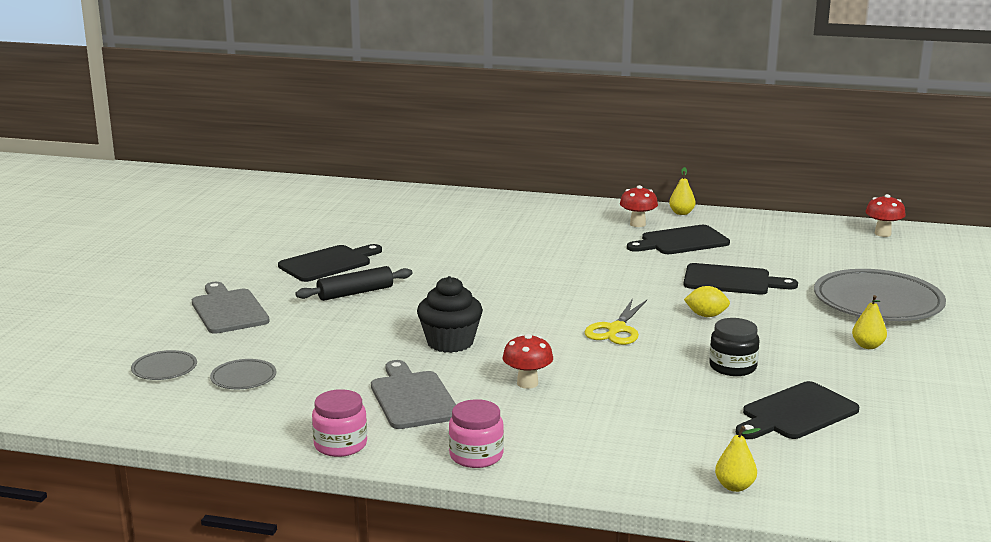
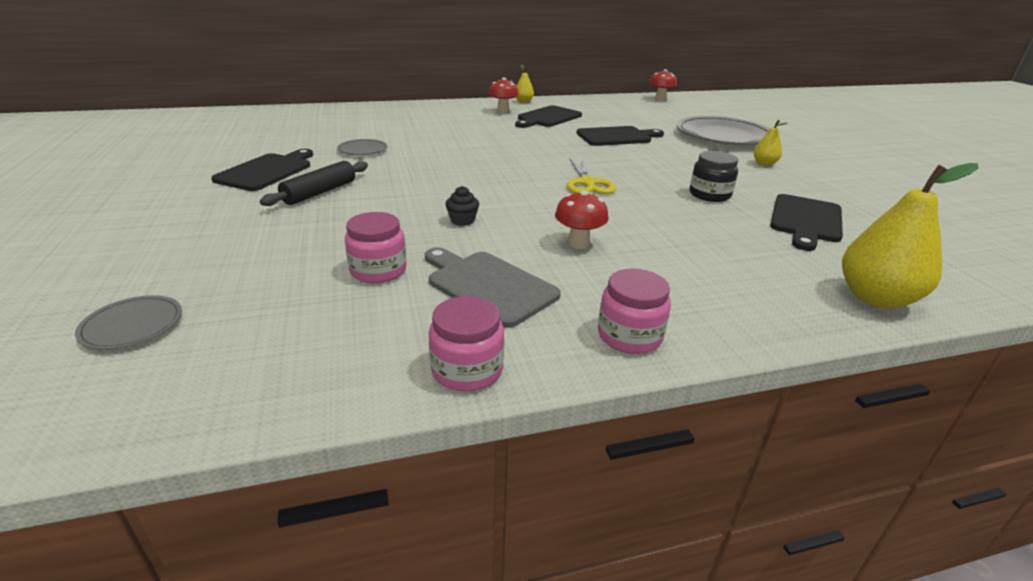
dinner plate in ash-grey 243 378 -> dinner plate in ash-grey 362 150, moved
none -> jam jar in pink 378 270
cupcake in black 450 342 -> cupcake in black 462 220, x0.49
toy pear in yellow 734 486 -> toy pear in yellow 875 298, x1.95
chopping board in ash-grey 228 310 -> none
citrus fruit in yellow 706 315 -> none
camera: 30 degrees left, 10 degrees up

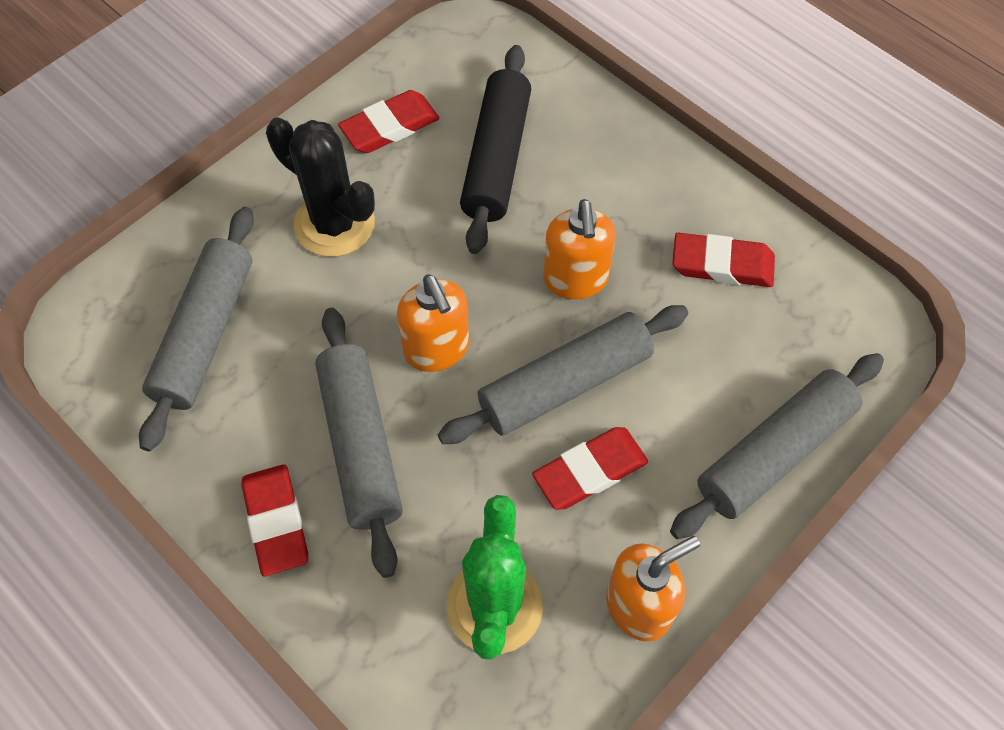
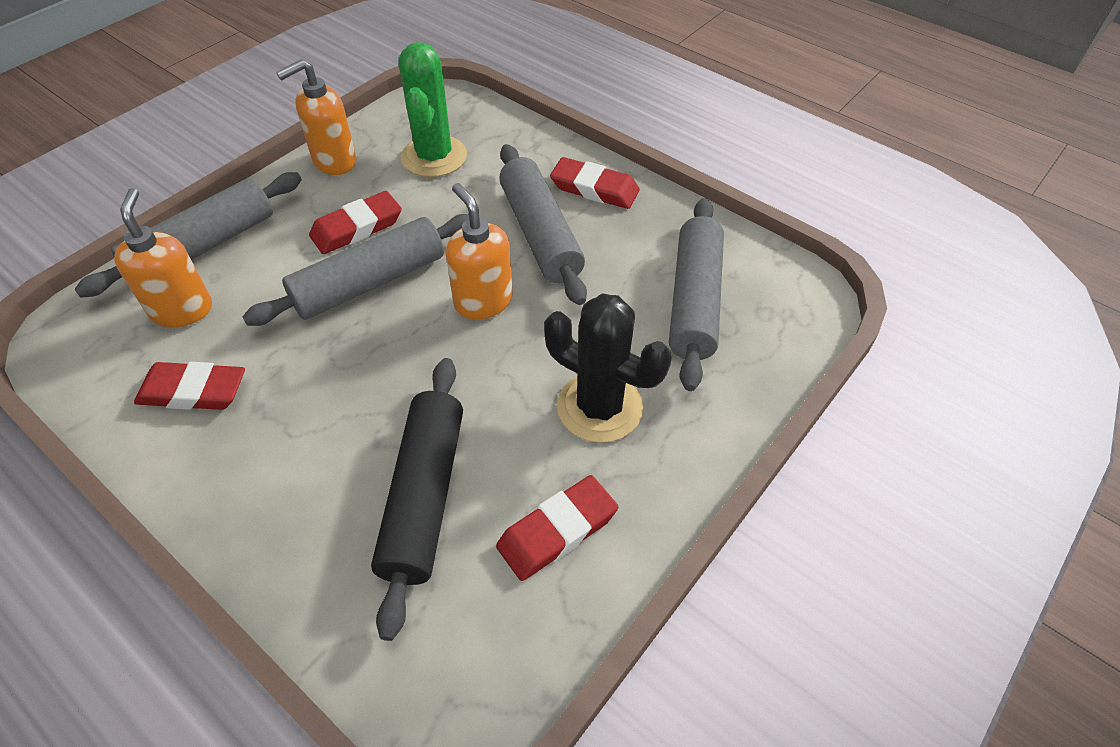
soap dispenser in bright orange 575 280 -> soap dispenser in bright orange 182 310, moved
pencil eraser in scarlet 276 522 -> pencil eraser in scarlet 594 188, 45 degrees counterclockwise
camera: 175 degrees right, 10 degrees down

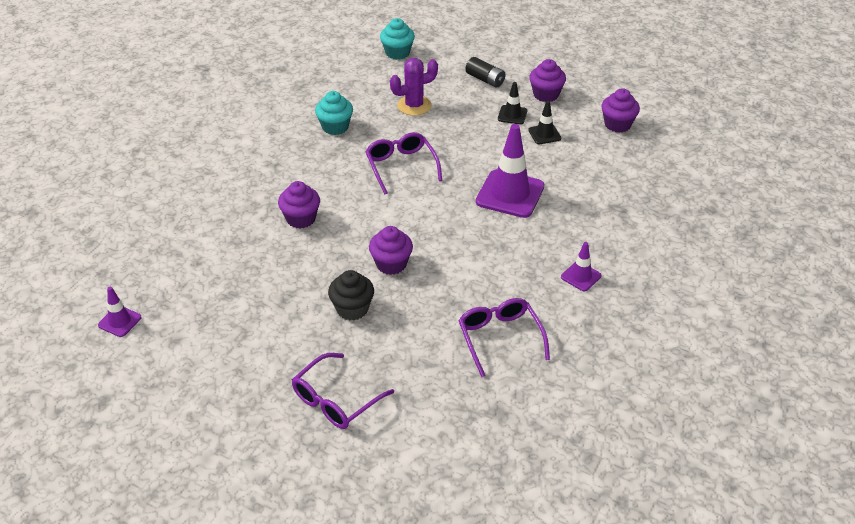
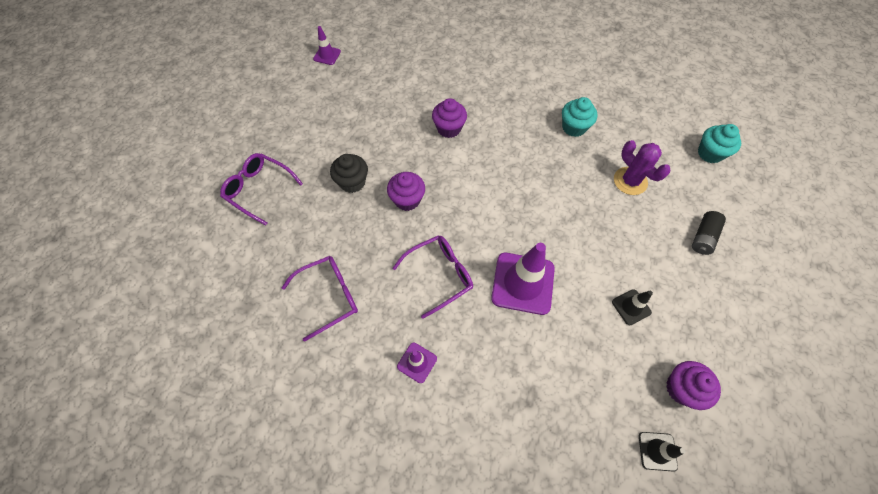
spectacles in purple 401 166 -> spectacles in purple 439 275, moved
safety cone in black 512 115 -> safety cone in black 657 451, moved
cupcake in purple 546 94 -> none
camera: 80 degrees right, 20 degrees up

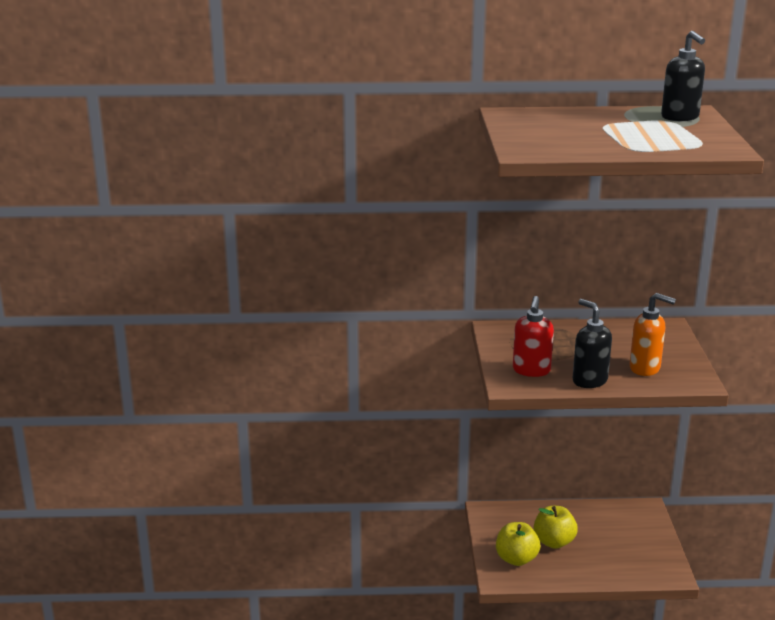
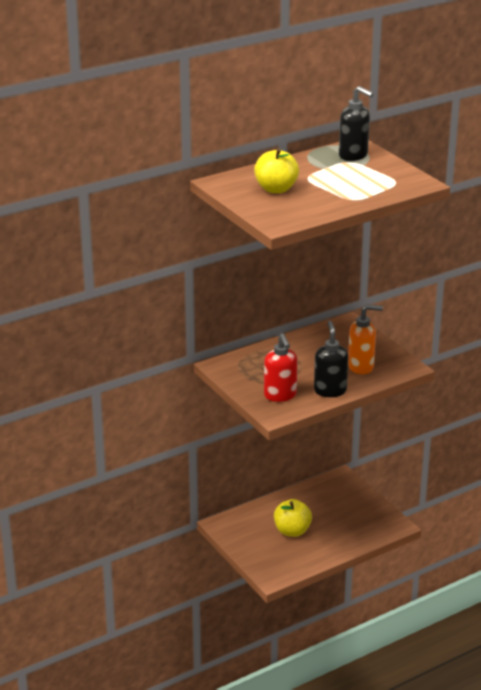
apple fruit in yellow 516 559 -> apple fruit in yellow 276 189, moved
soap dispenser in black 589 380 -> soap dispenser in black 330 390, 60 degrees clockwise
camera: 30 degrees left, 5 degrees up

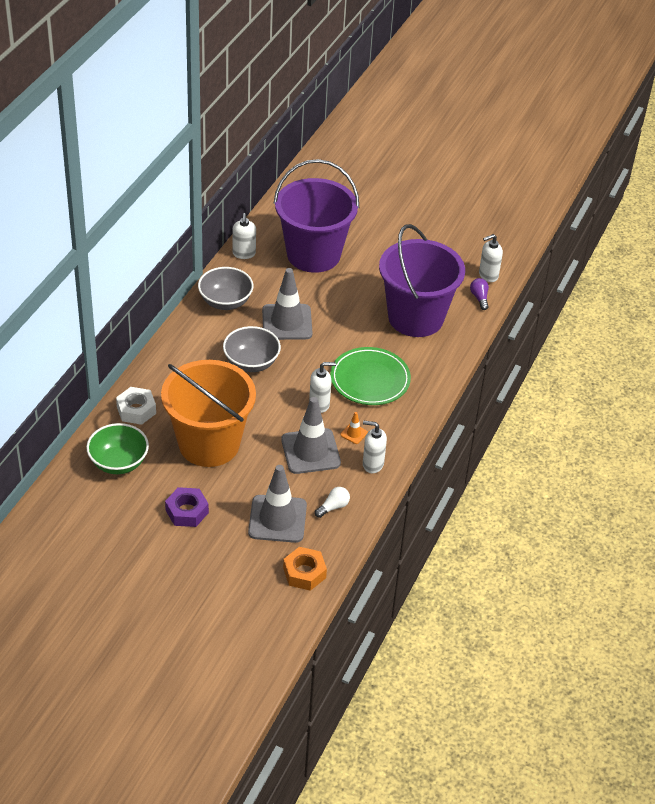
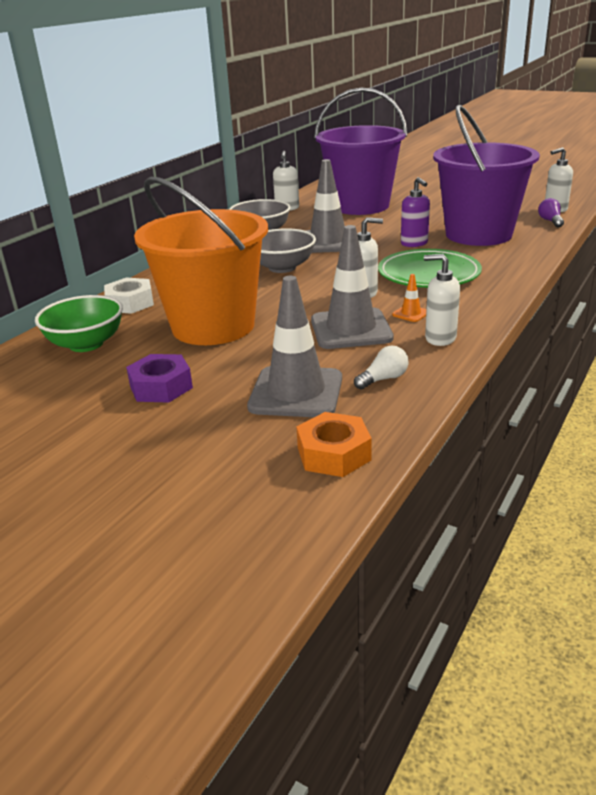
none -> soap dispenser in purple 414 243
camera: 10 degrees right, 15 degrees down

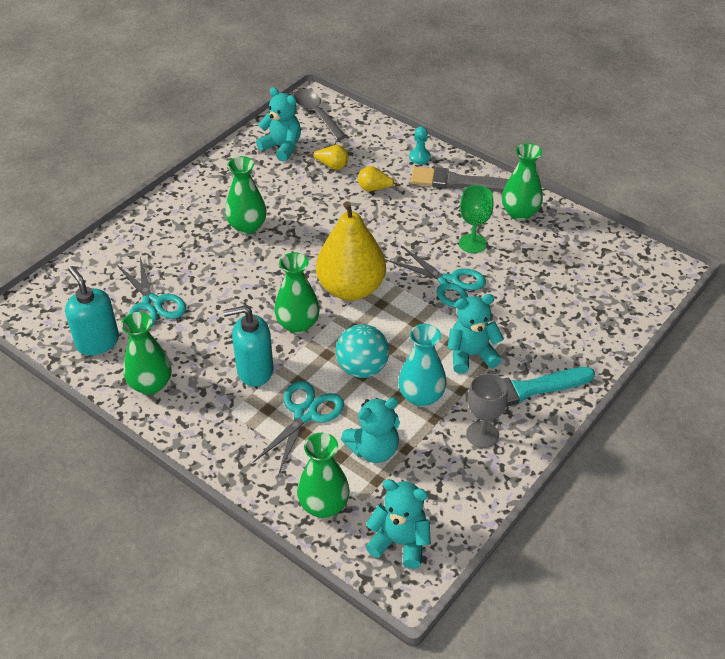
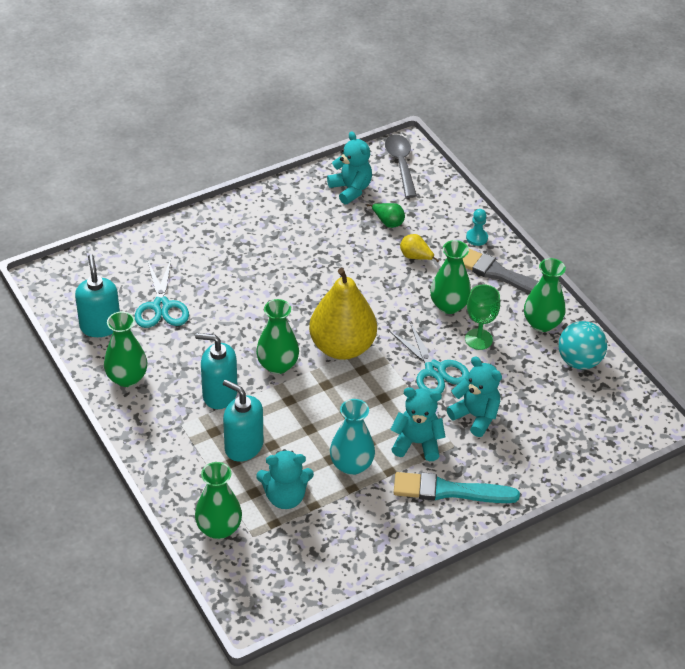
scissors in turquoise 305 414 -> soap dispenser in turquoise 243 446
toy pear in yellow 332 166 -> toy pear in leaf-green 388 222
flower vase in leaf-green 247 226 -> flower vase in leaf-green 449 305, moved
teddy in turquoise 400 542 -> teddy in turquoise 475 416, moved
sphere in turquoise 362 368 -> sphere in turquoise 579 361, moved
goblet in ash-grey 482 434 -> none
camera: 20 degrees right, 0 degrees up

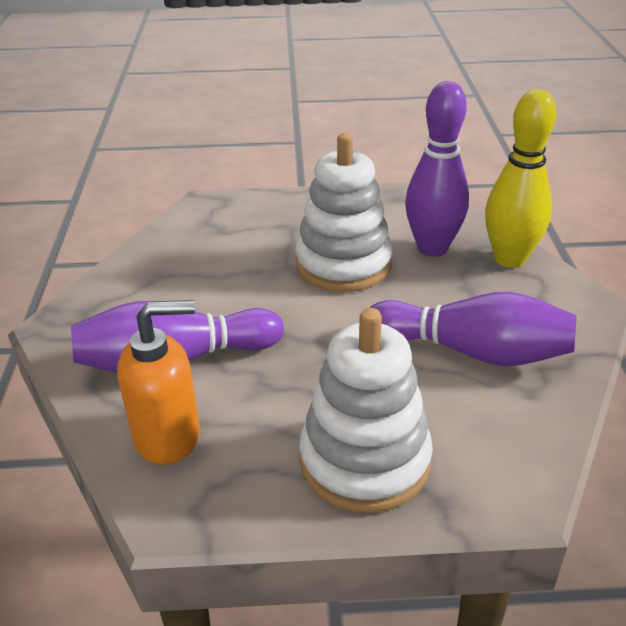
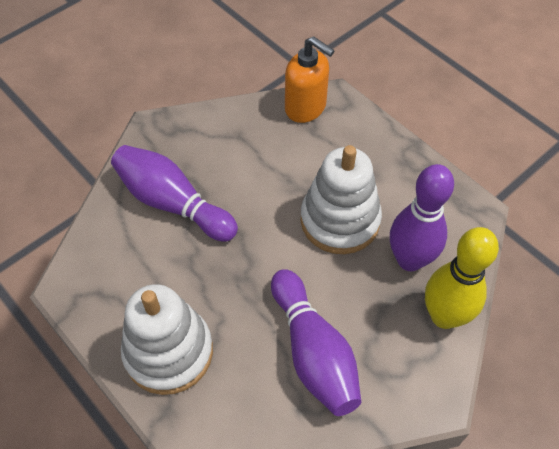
soap dispenser in bright orange 168 436 -> soap dispenser in bright orange 306 108, moved
camera: 50 degrees right, 20 degrees up

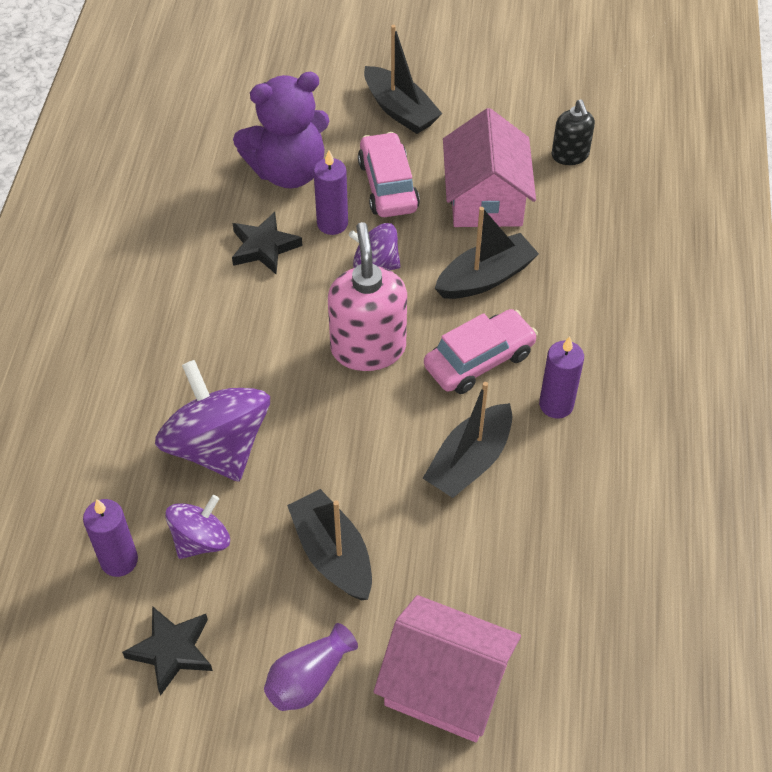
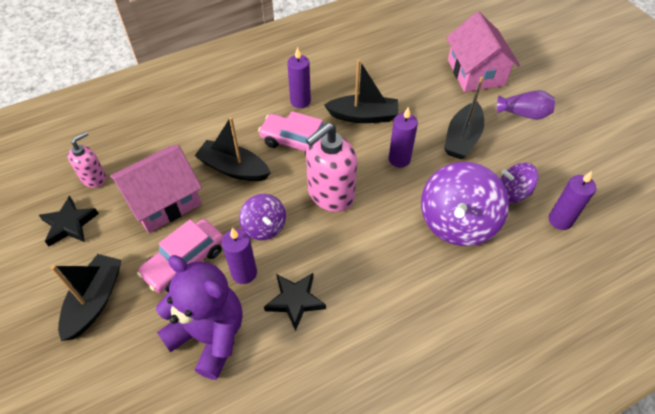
star in black 172 651 -> star in black 69 224, moved
soap dispenser in black 570 155 -> soap dispenser in pink 94 178
none -> candle in purple 399 159
camera: 125 degrees left, 0 degrees up

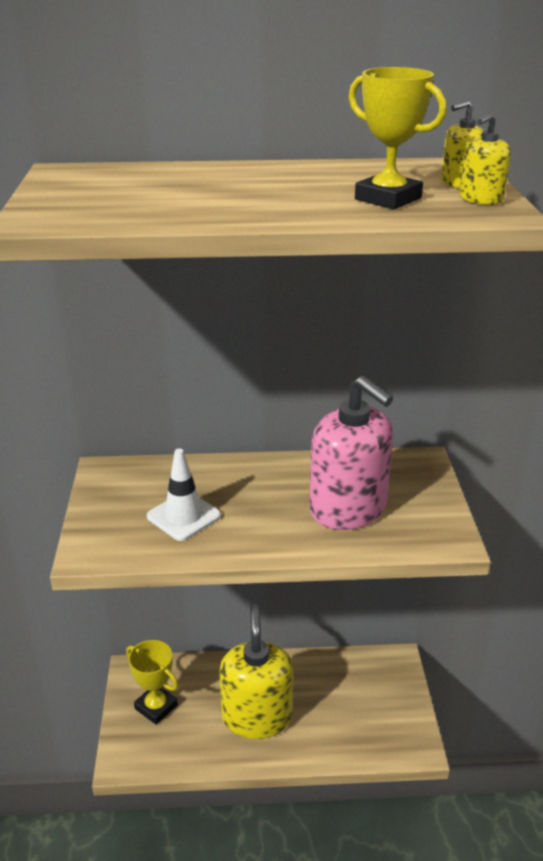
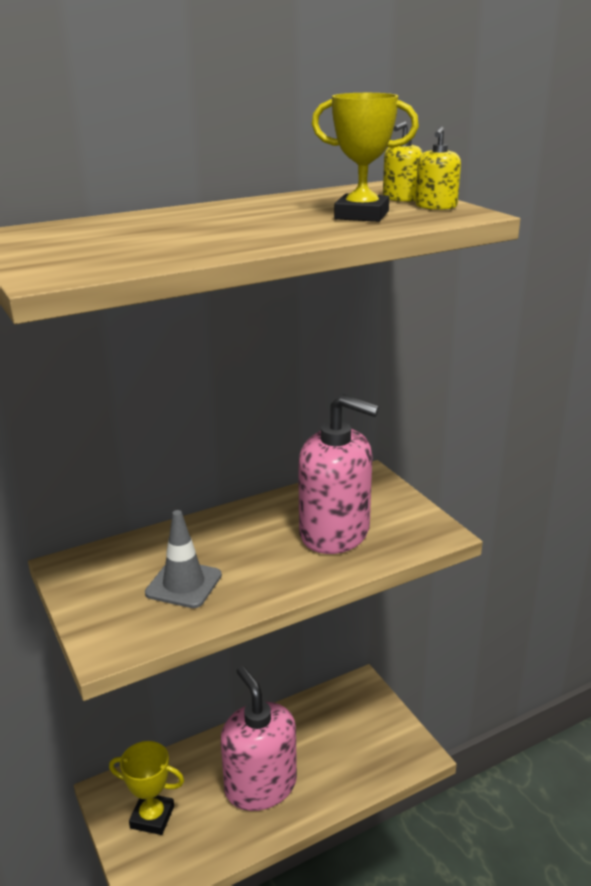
safety cone in white 183 516 -> safety cone in ash-grey 183 584
soap dispenser in yellow 257 716 -> soap dispenser in pink 260 785
camera: 25 degrees left, 5 degrees down

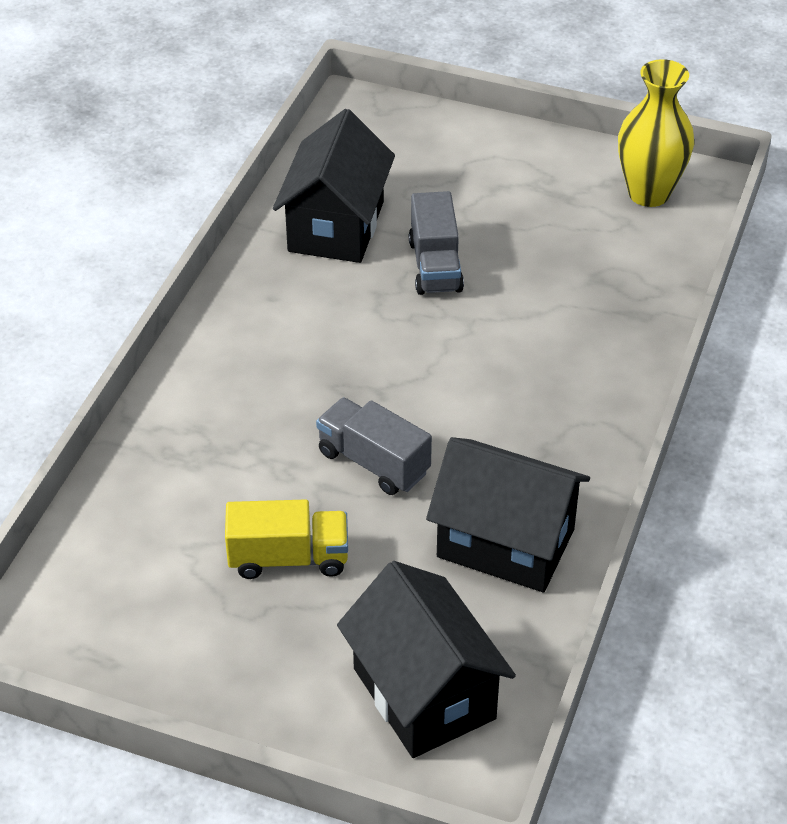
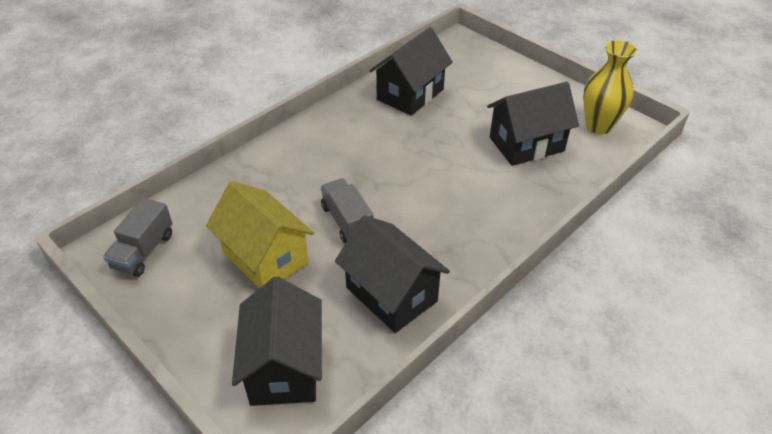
toy truck in ash-grey 435 266 -> toy truck in ash-grey 143 251, moved
toy truck in yellow 288 558 -> toy house in yellow 265 258
none -> toy house in black 526 144
camera: 25 degrees right, 0 degrees up

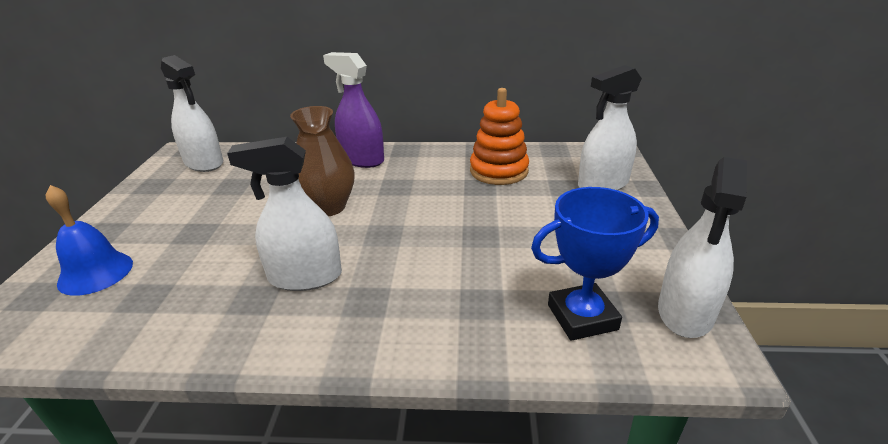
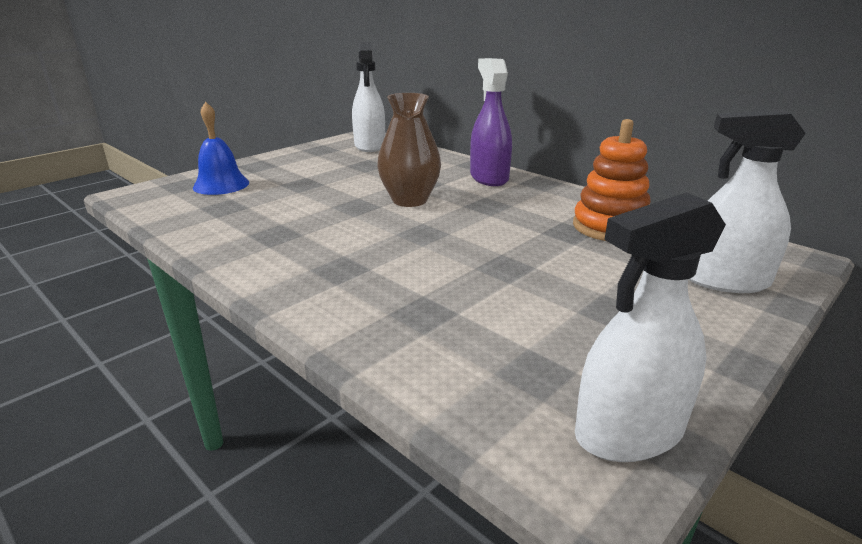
spray cleaner in white 305 277 -> none
trophy in royal blue 582 317 -> none
camera: 40 degrees right, 5 degrees down

